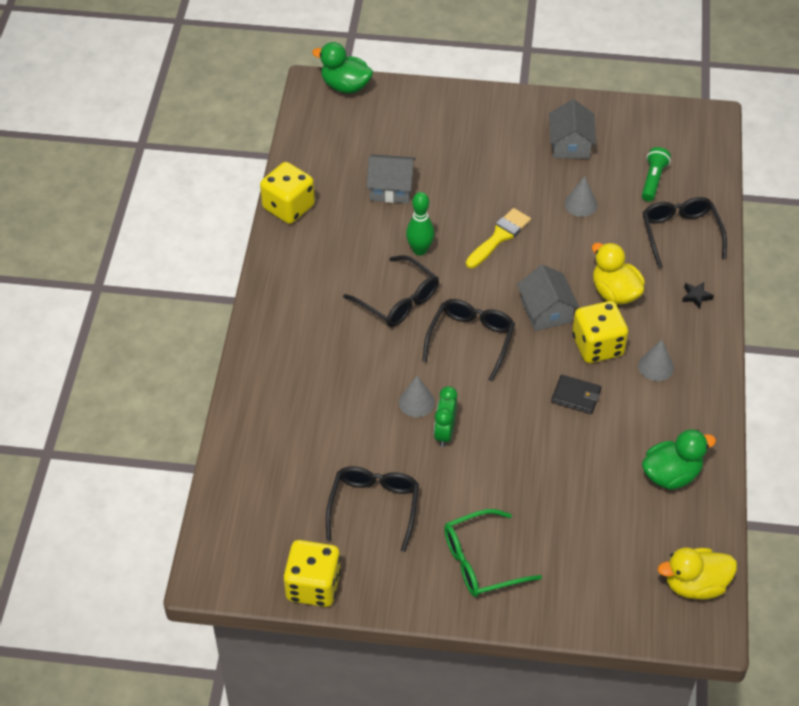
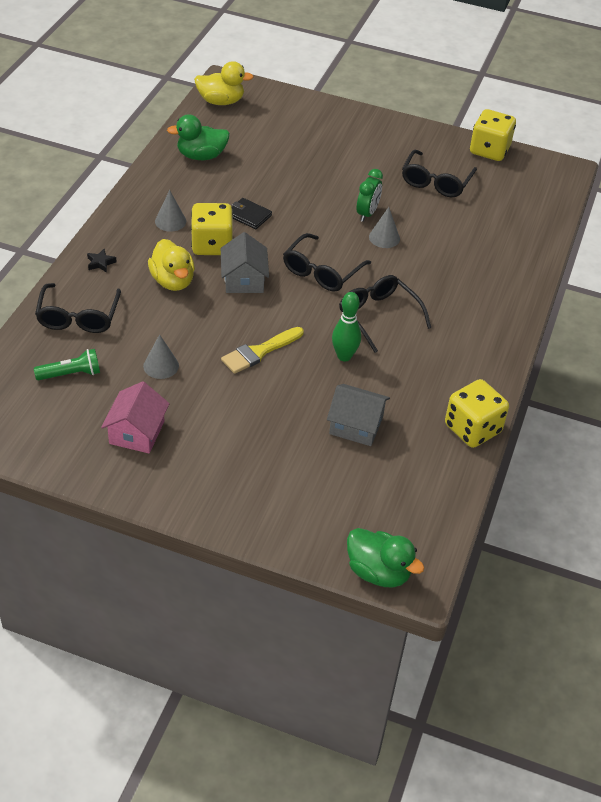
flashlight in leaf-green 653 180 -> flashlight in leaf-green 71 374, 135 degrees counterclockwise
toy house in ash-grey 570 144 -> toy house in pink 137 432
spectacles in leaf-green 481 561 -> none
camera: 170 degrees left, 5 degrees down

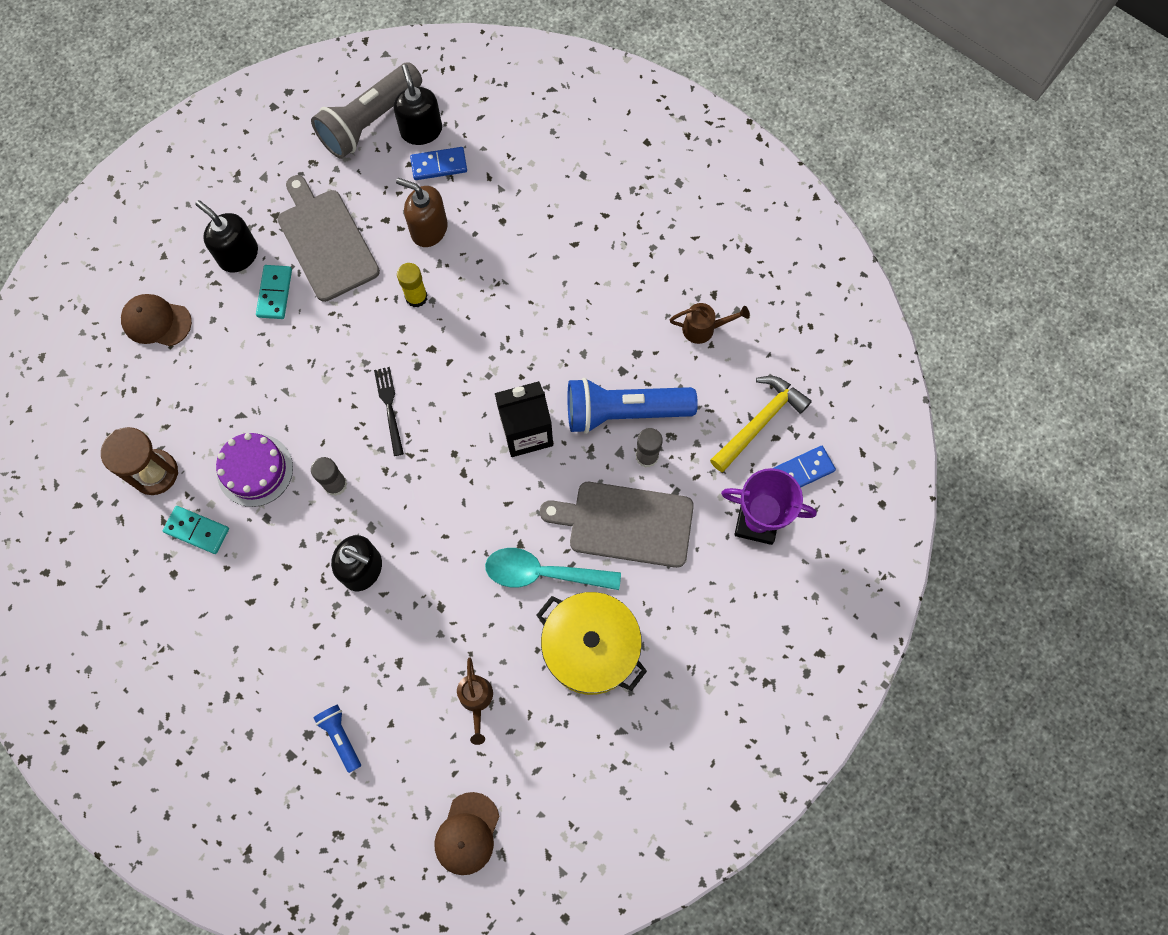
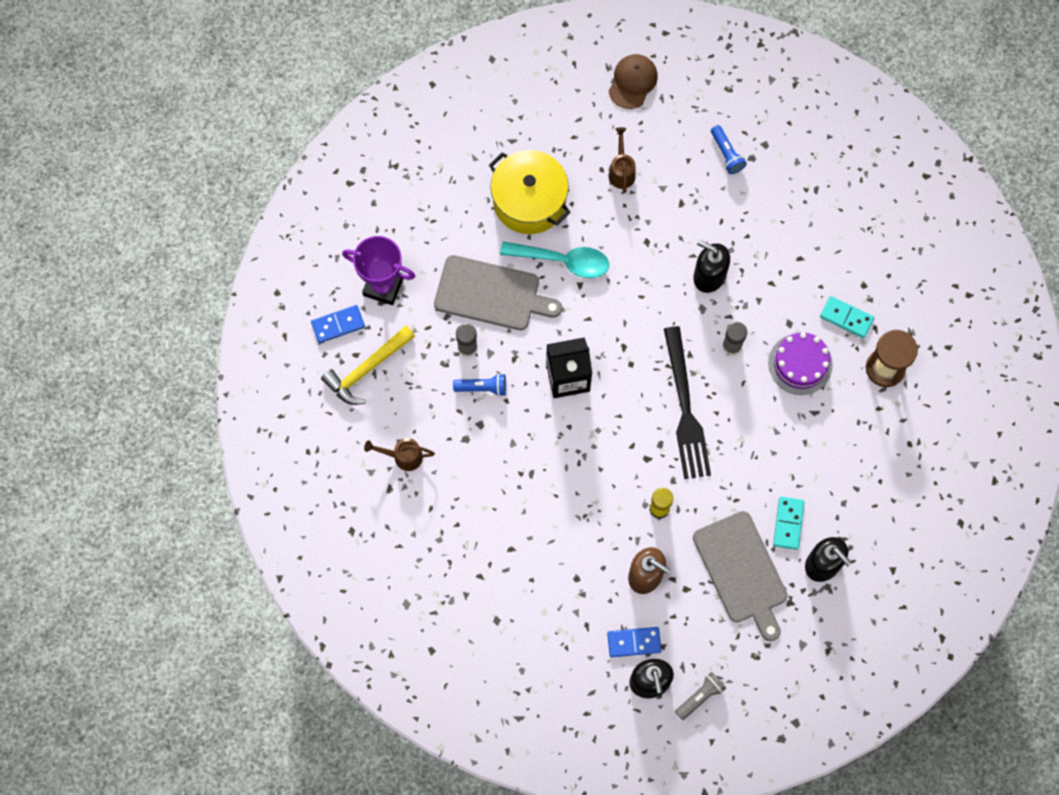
flashlight in royal blue 624 412 -> flashlight in royal blue 482 388, x0.48
fork in black 389 408 -> fork in black 685 408, x1.92
flashlight in ash-grey 369 121 -> flashlight in ash-grey 700 697, x0.48
cap in dark brown 156 321 -> none
camera: 175 degrees left, 0 degrees up

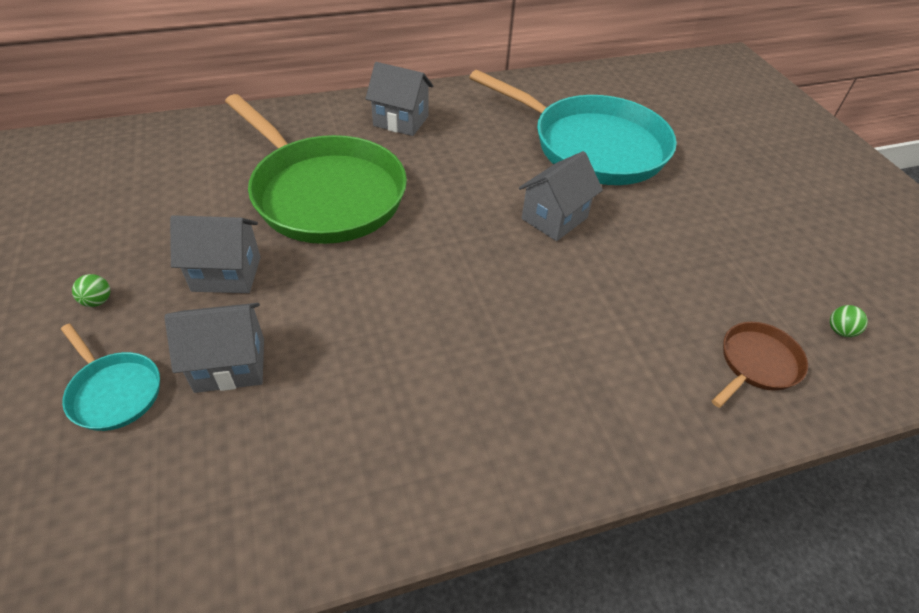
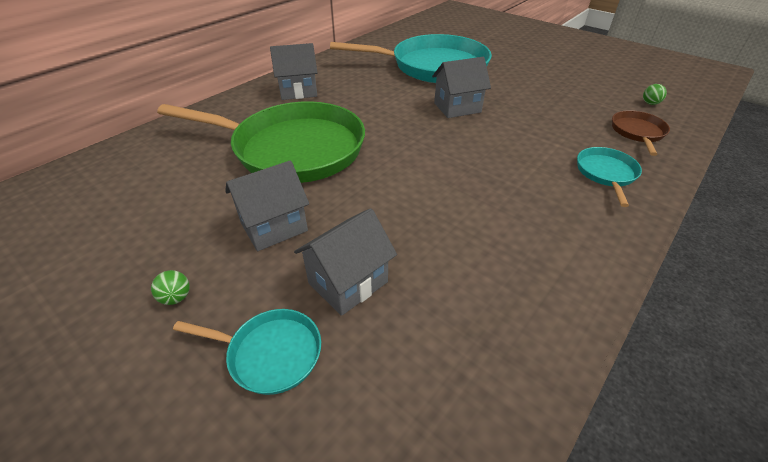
toy house in ash-grey 554 218 -> toy house in ash-grey 457 107, 60 degrees clockwise
none -> pan in turquoise 606 174
camera: 30 degrees left, 5 degrees down

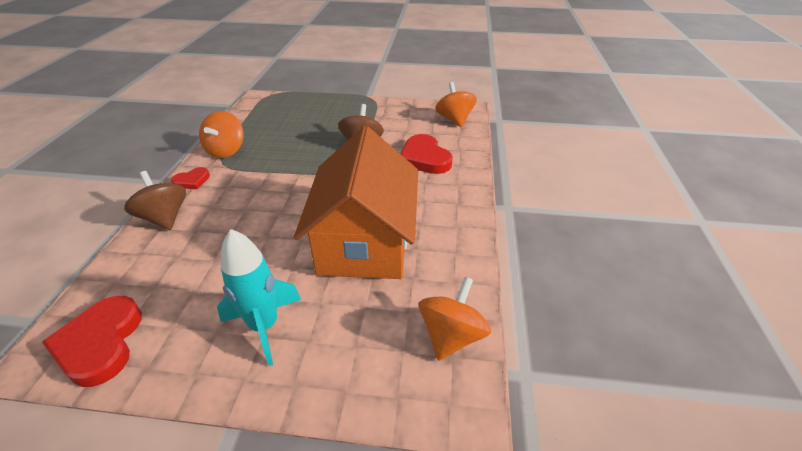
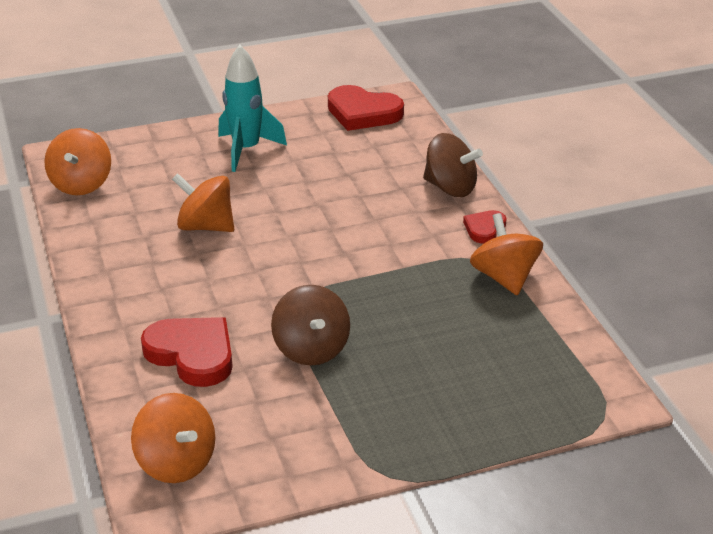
toy house in bright orange 365 242 -> toy top in bright orange 206 226
heart in scarlet 100 343 -> heart in scarlet 363 113, 150 degrees clockwise
camera: 155 degrees right, 5 degrees down

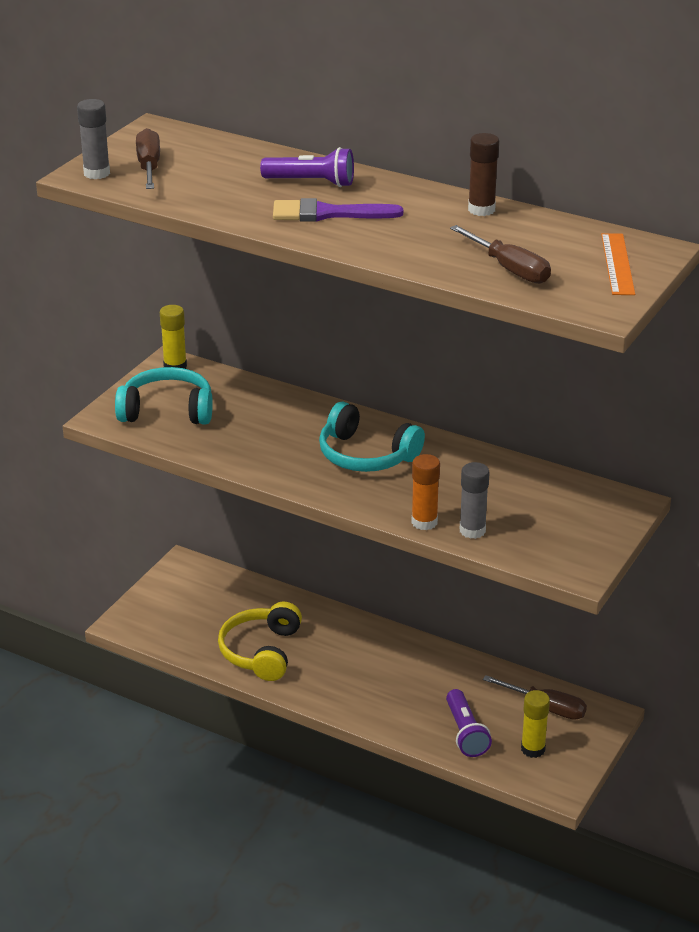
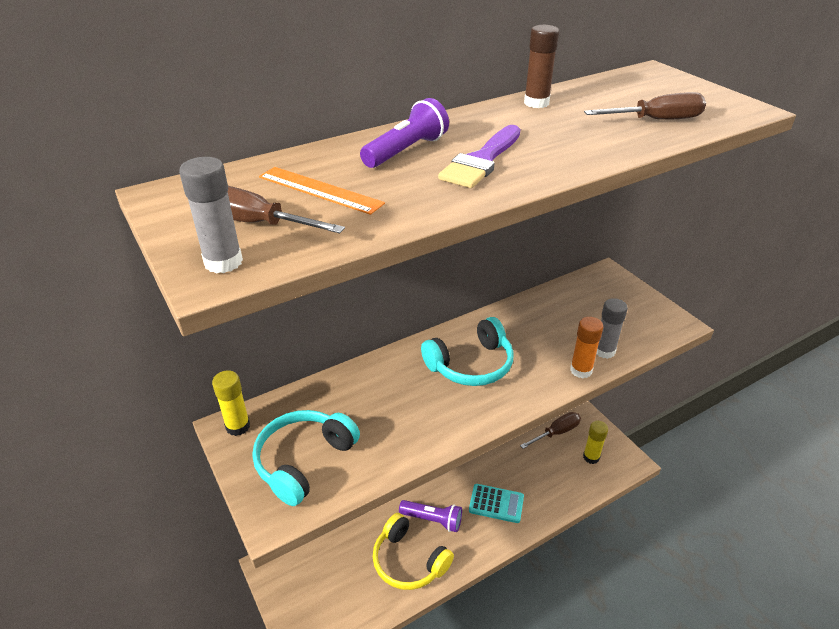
straightedge in bright orange 617 264 -> straightedge in bright orange 319 190, moved
flashlight in purple 465 733 -> flashlight in purple 433 520, moved
none -> adding machine in turquoise 496 503
camera: 60 degrees left, 5 degrees up

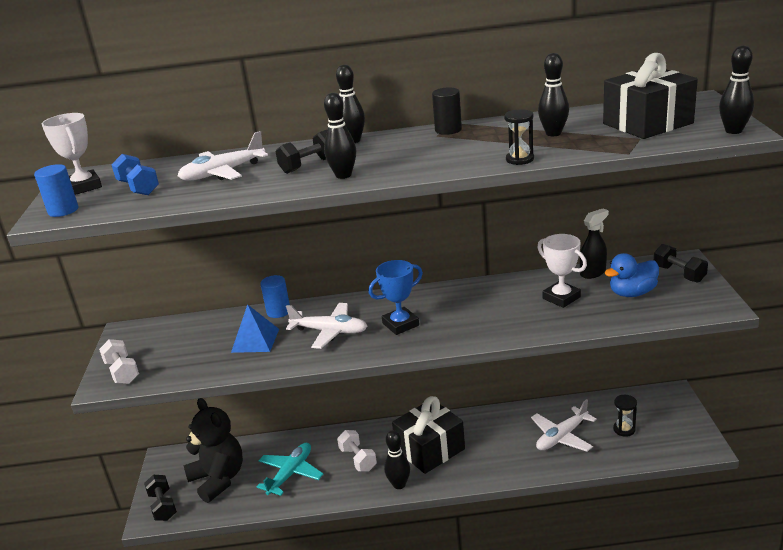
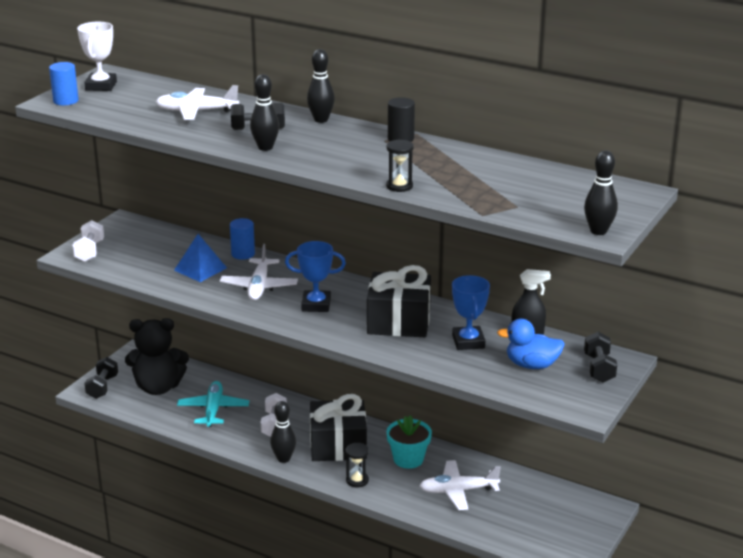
teddy in black 218 479 -> teddy in black 158 387, 90 degrees clockwise
aeroplane in turquoise 291 473 -> aeroplane in turquoise 213 410, 60 degrees counterclockwise
aeroplane in white 330 331 -> aeroplane in white 259 286, 45 degrees clockwise
sandglass in black 624 429 -> sandglass in black 357 480, moved
wrapped gift in black 647 123 -> wrapped gift in black 398 322, moved
none -> flower pot in turquoise 408 459
trophy in white 561 298 -> trophy in royal blue 468 342
dumbbell in royal blue 138 188 -> none
bowling pin in black 553 133 -> none
camera: 30 degrees right, 0 degrees up

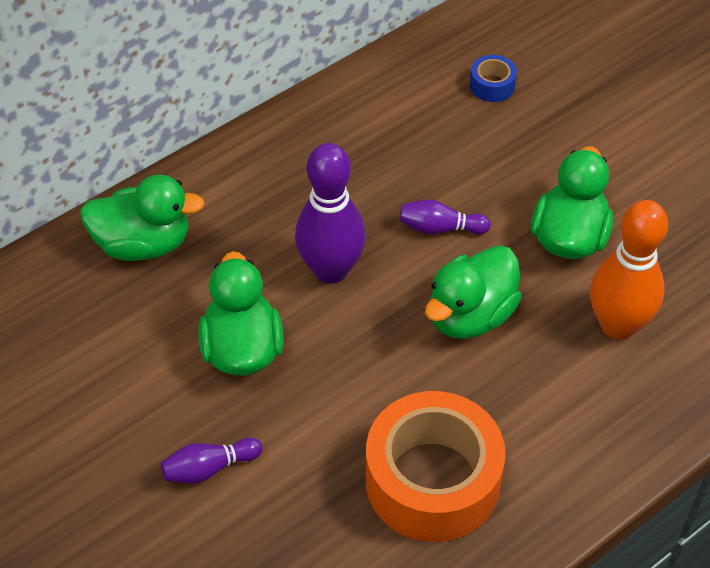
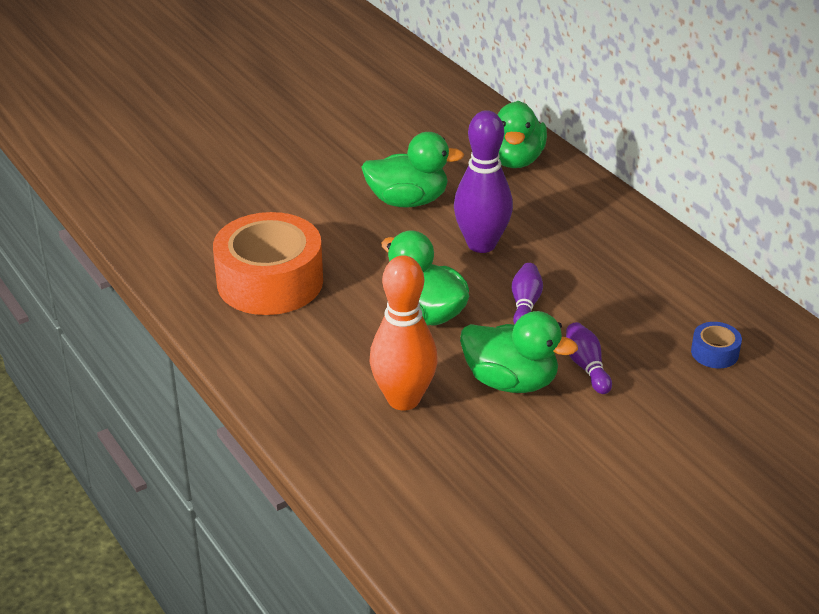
bowling pin in purple 209 468 -> bowling pin in purple 586 367, moved
camera: 95 degrees right, 15 degrees down

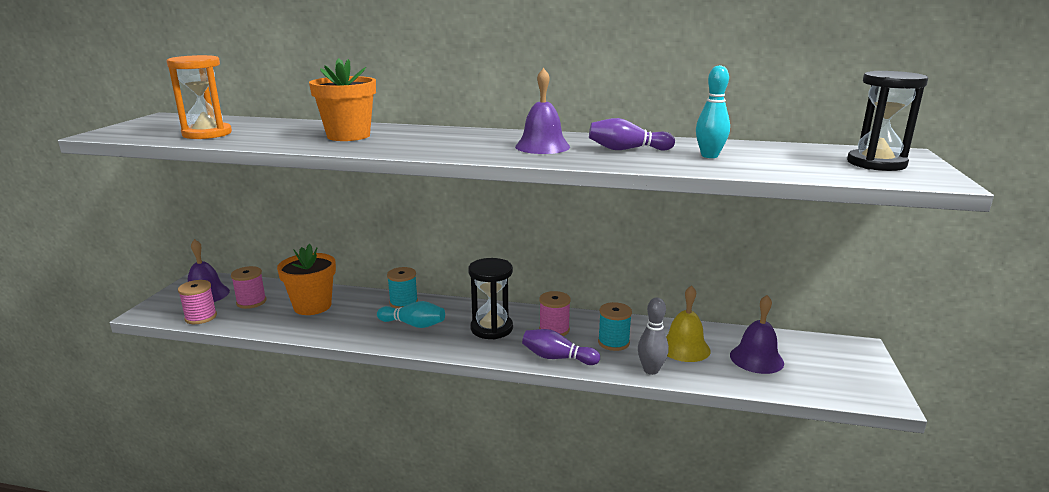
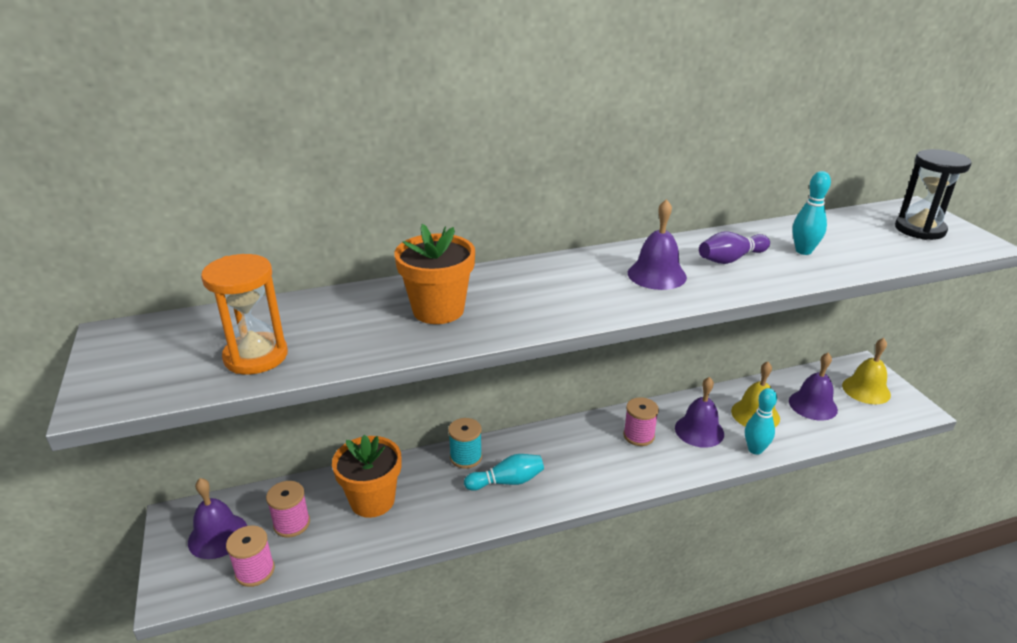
spool in turquoise 613 342 -> hand bell in purple 699 430
bowling pin in ash-grey 651 370 -> bowling pin in turquoise 755 449
none -> hand bell in yellow 866 390
sandglass in black 491 328 -> none
bowling pin in purple 557 358 -> none
camera: 30 degrees left, 10 degrees up

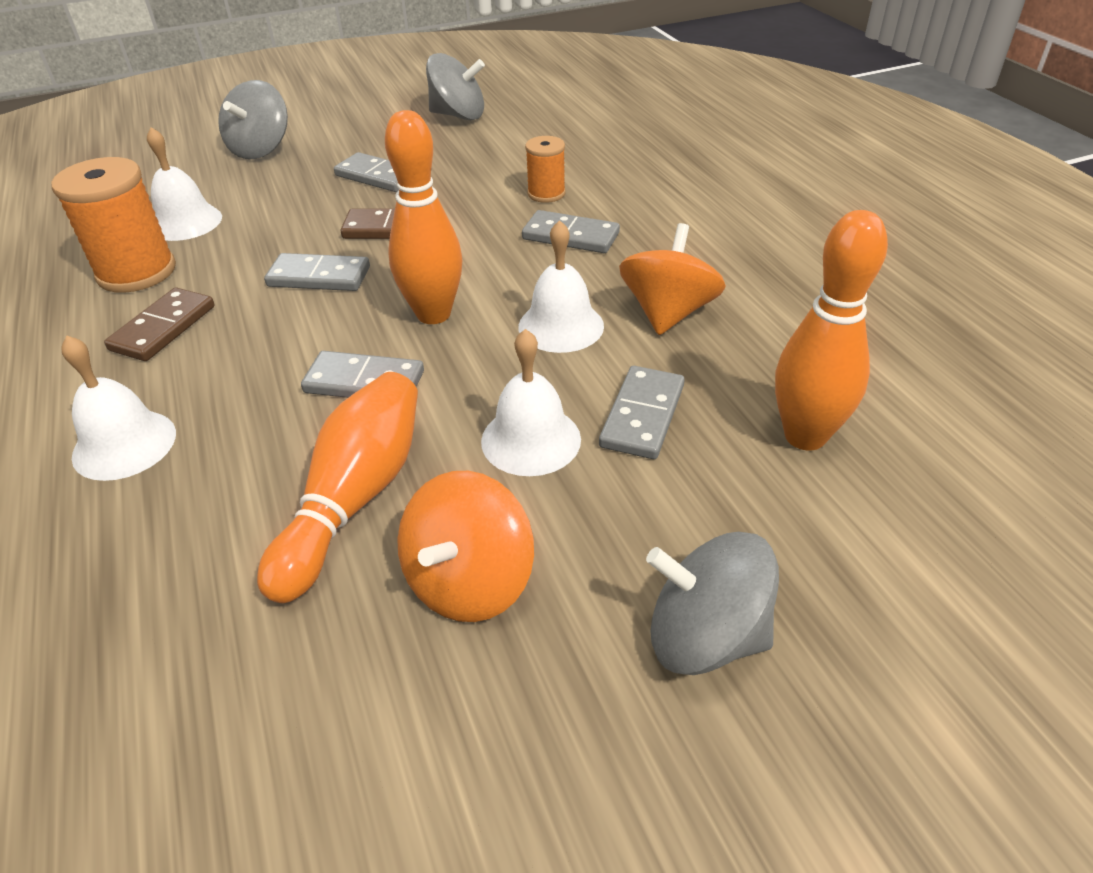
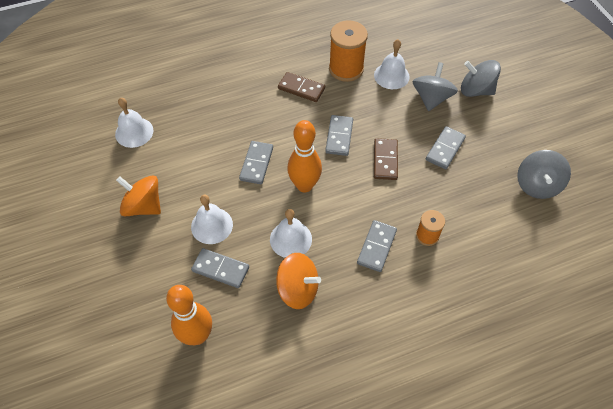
hand bell in white 124 444 -> hand bell in white 134 132, moved
toy top in ash-grey 705 636 -> toy top in ash-grey 431 98, moved
bowling pin in bright orange 355 498 -> none
camera: 90 degrees right, 15 degrees up

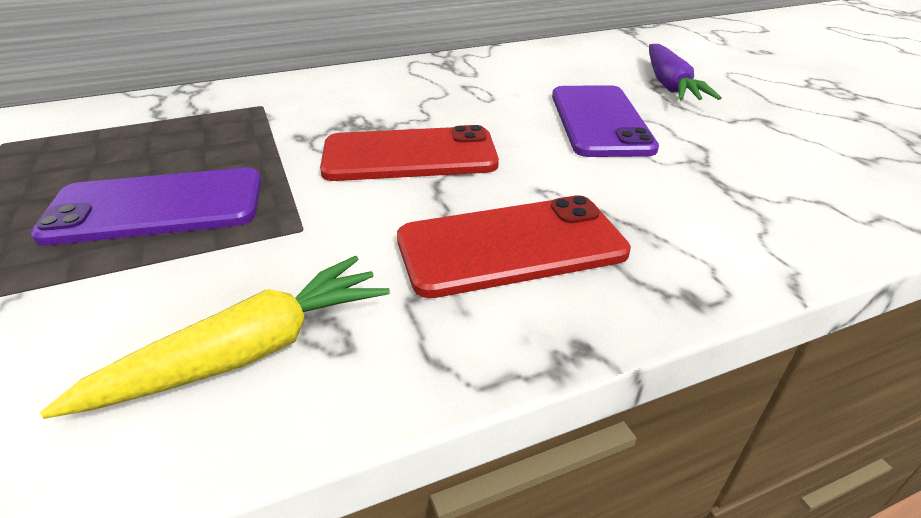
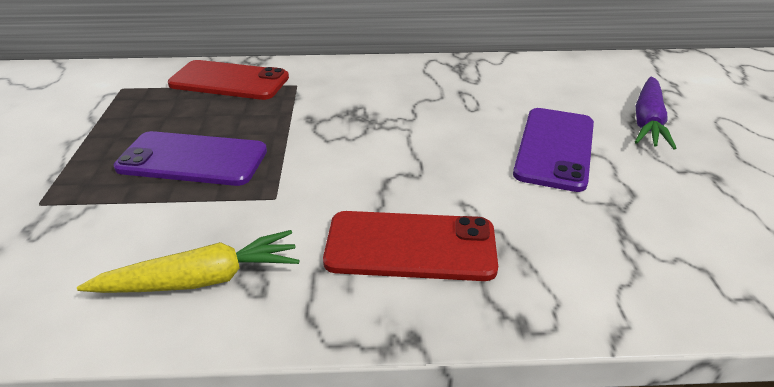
mobile phone in scarlet 409 156 -> mobile phone in scarlet 229 81, moved
camera: 20 degrees right, 0 degrees up

